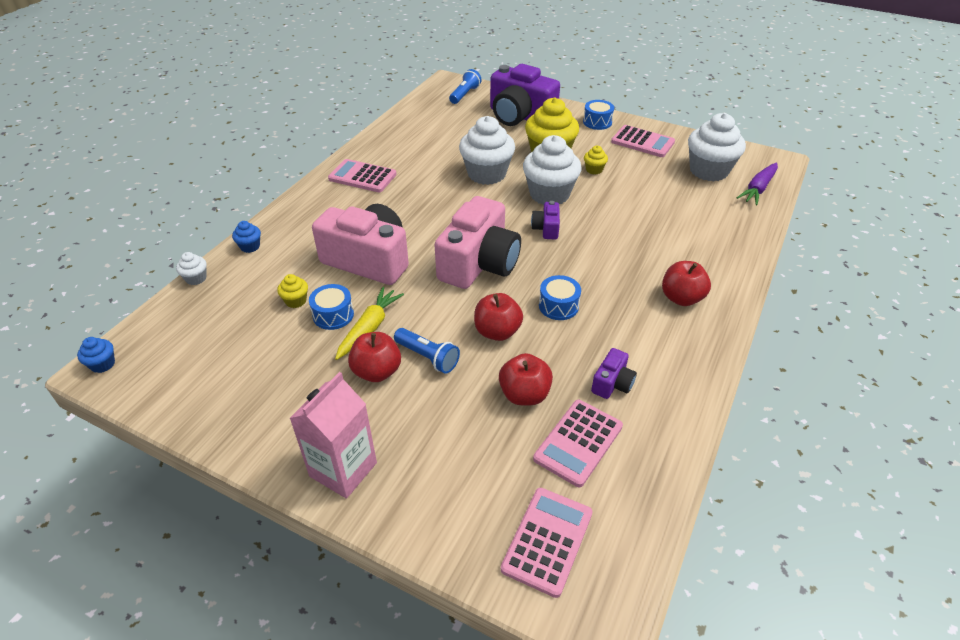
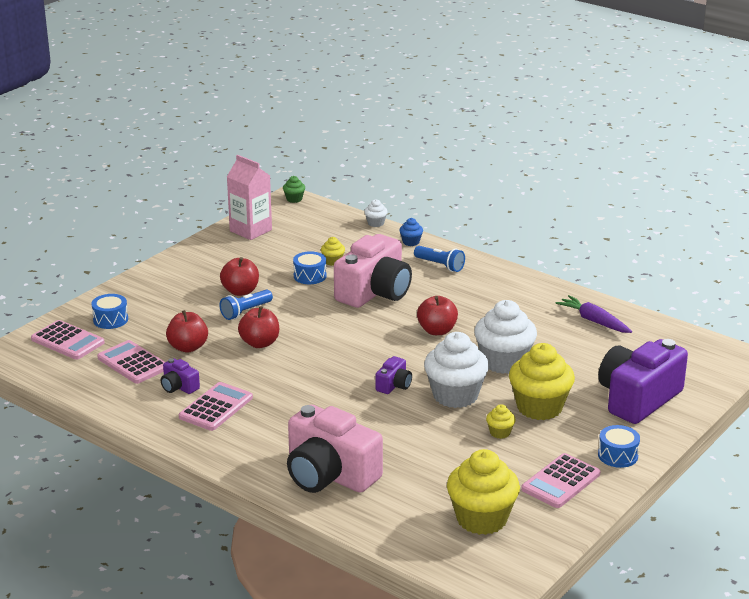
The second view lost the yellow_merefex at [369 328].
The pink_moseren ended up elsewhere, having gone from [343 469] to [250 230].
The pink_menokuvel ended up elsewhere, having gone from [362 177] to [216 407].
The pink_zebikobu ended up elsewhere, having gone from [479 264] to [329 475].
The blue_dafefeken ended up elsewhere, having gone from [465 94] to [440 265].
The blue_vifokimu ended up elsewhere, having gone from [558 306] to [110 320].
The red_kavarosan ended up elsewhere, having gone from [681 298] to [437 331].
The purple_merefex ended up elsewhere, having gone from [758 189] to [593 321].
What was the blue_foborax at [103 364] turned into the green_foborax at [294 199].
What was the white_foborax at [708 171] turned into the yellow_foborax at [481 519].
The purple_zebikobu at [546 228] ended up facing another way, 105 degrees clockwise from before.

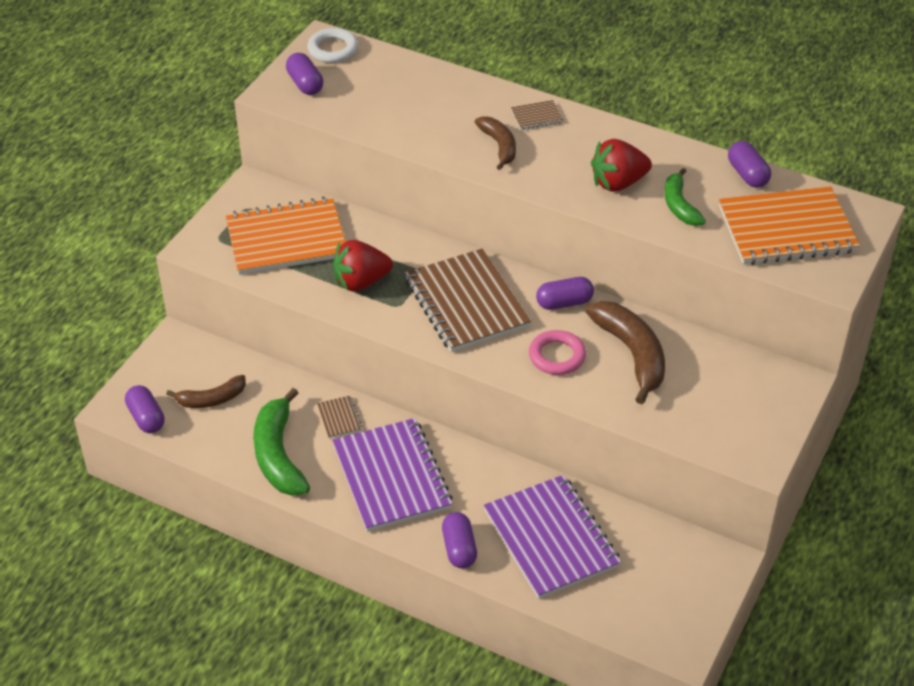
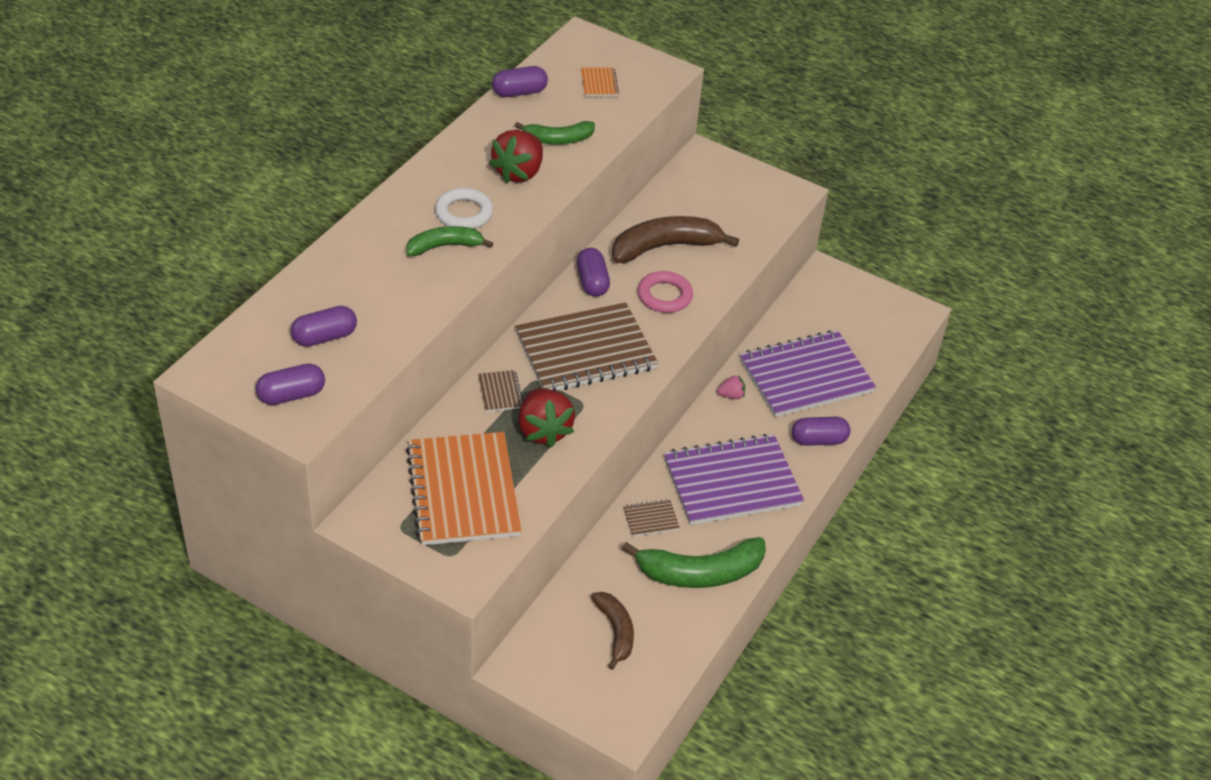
The second view gained the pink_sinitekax at [731 395].
The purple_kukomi ended up elsewhere, having gone from [146 418] to [324 337].
The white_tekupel ended up elsewhere, having gone from [333 49] to [464 213].
The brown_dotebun ended up elsewhere, having gone from [536 117] to [500 392].
What was the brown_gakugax at [499 146] turned into the green_gakugax at [444 246].
The red_sinitekax at [618 183] ended up facing another way, 45 degrees clockwise from before.
The size of the orange_dotebun at [787 229] changed by a factor of 0.41.

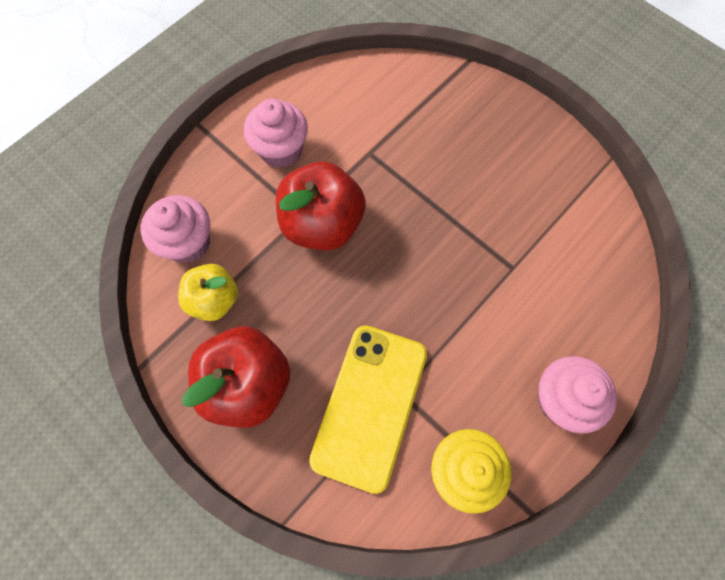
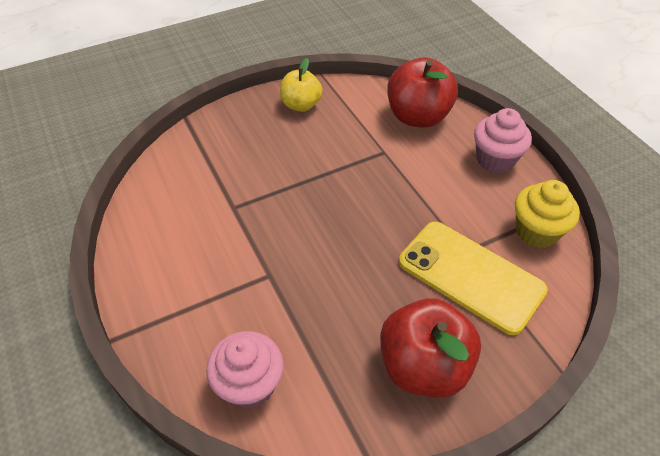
The second view lost the pink_foborax at [281 150].
The yellow_kavarosan ended up elsewhere, having gone from [214 300] to [301 105].
The red_kavarosan ended up elsewhere, having gone from [322 224] to [418 117].

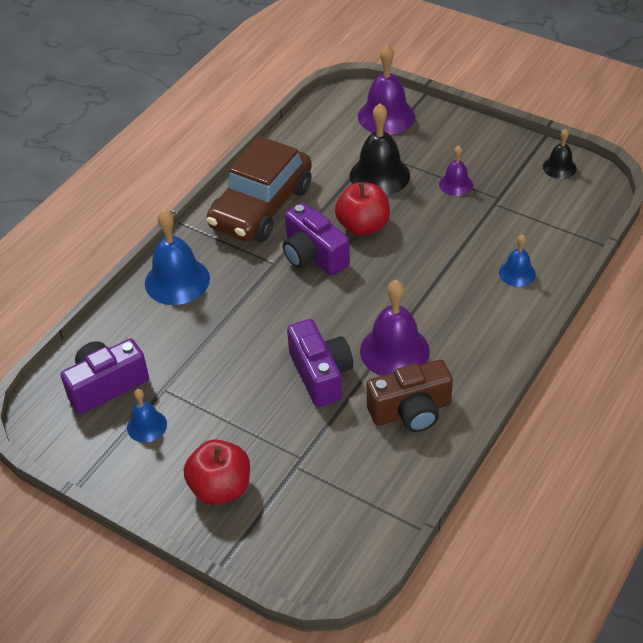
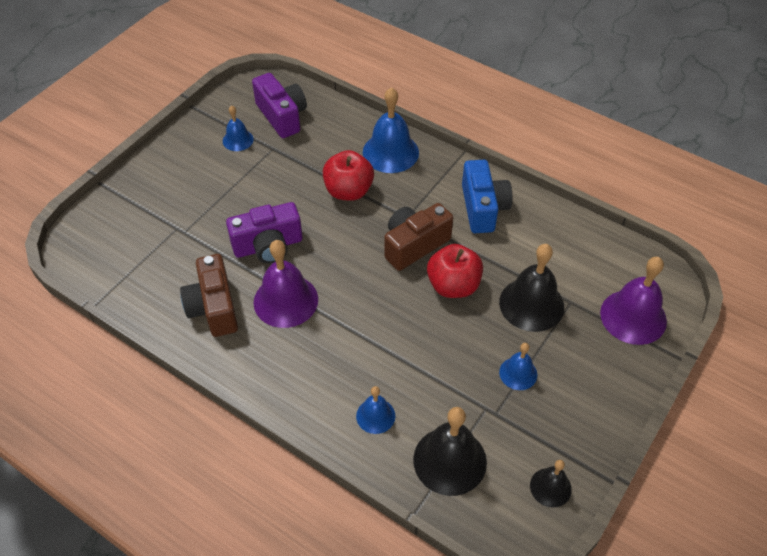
The second view gained the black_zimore at [450 460].
The red_kavarosan ended up elsewhere, having gone from [220 488] to [348 191].
Where the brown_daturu stood at [261 207], the blue_zebikobu came to stand at [483 208].
What was the purple_zebikobu at [313 255] turned into the brown_zebikobu at [414 245].
What was the purple_zimore at [455 184] turned into the blue_zimore at [518 373].

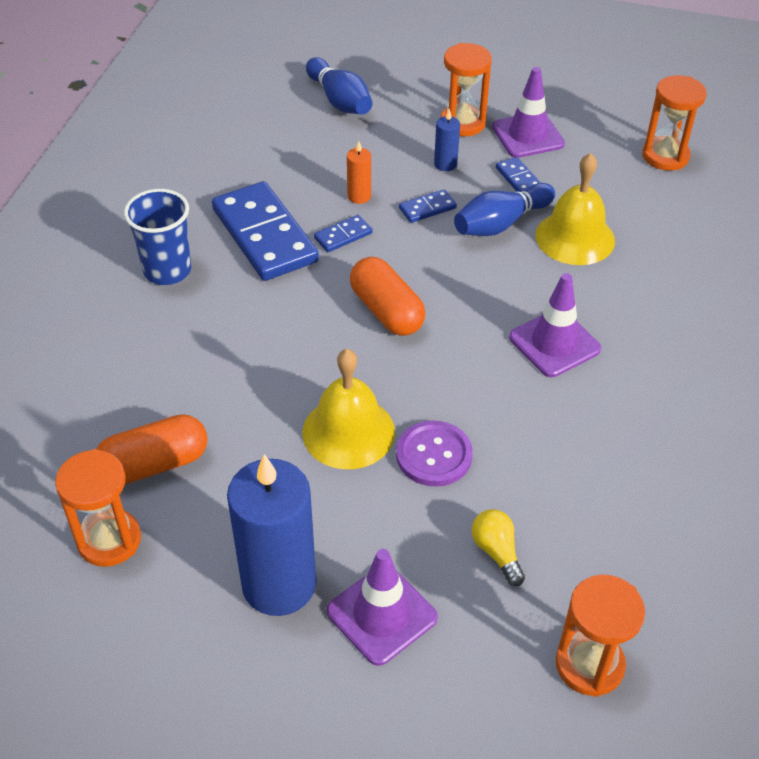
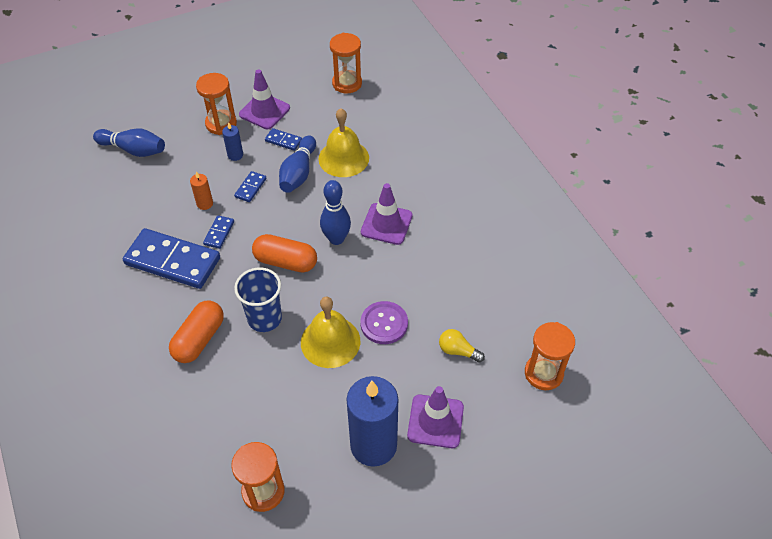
The second view gained the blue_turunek at [336 239].
The orange_kukomi ended up elsewhere, having gone from [154 464] to [199 339].
The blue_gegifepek ended up elsewhere, having gone from [167 270] to [264 318].

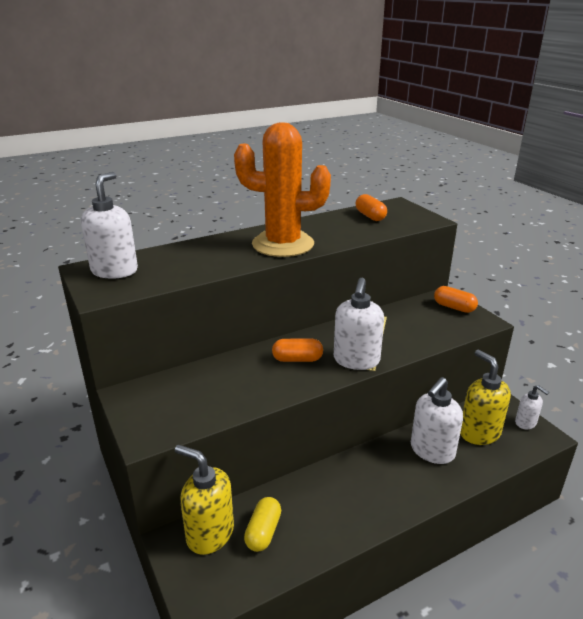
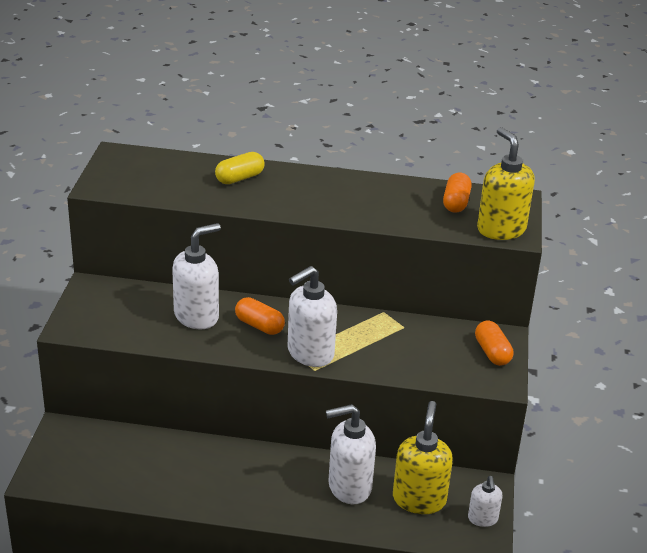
The second view lost the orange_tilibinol at [283 244].
The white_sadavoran ended up elsewhere, having gone from [115 271] to [197 316].
The yellow_sadavoran ended up elsewhere, having gone from [209 533] to [501 229].
The yellow_kukomi ended up elsewhere, having gone from [263 532] to [239 178].

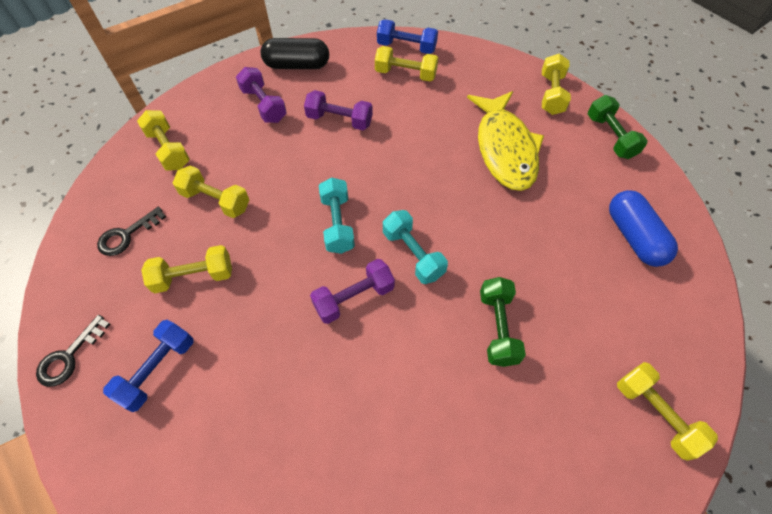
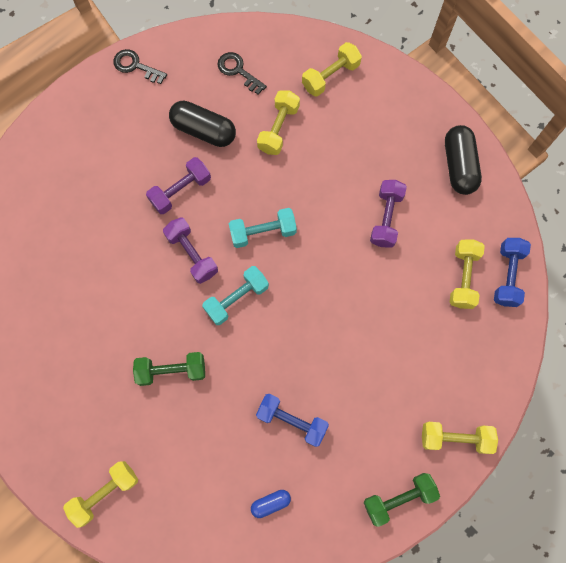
The second view lost the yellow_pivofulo at [504 149].
The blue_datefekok ended up elsewhere, having gone from [158 370] to [292 420].
The purple_datefekok ended up elsewhere, having gone from [264 105] to [180 191].
Where the yellow_datefekok stood at [194 277], the black_kukomi came to stand at [203 130].
The size of the blue_kukomi at [634 237] changed by a factor of 0.52.

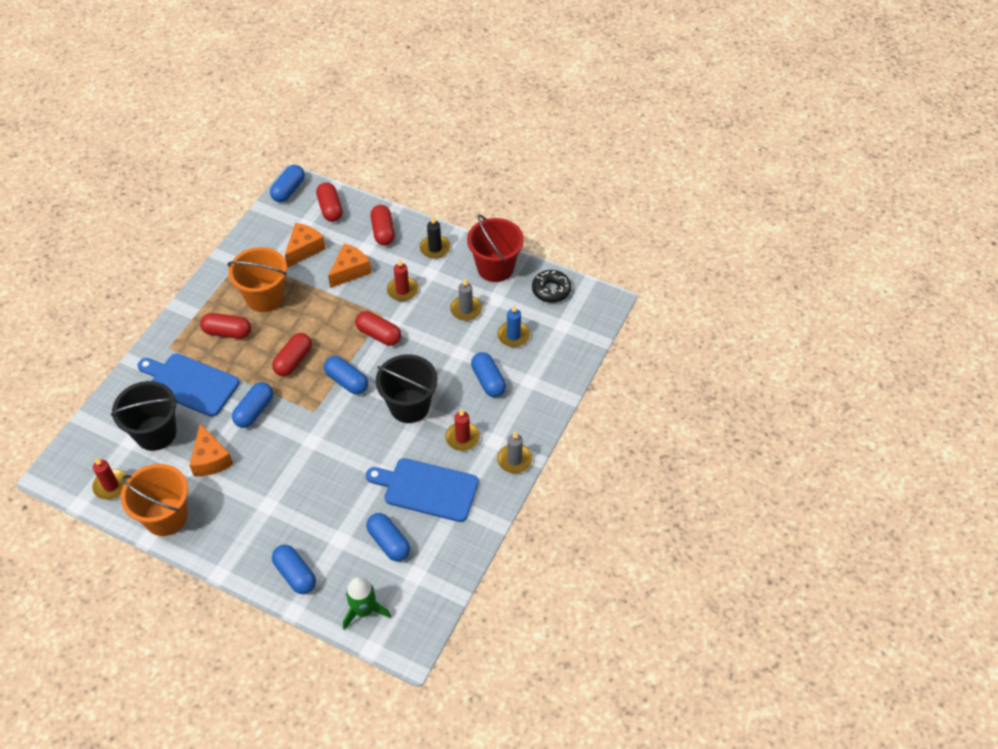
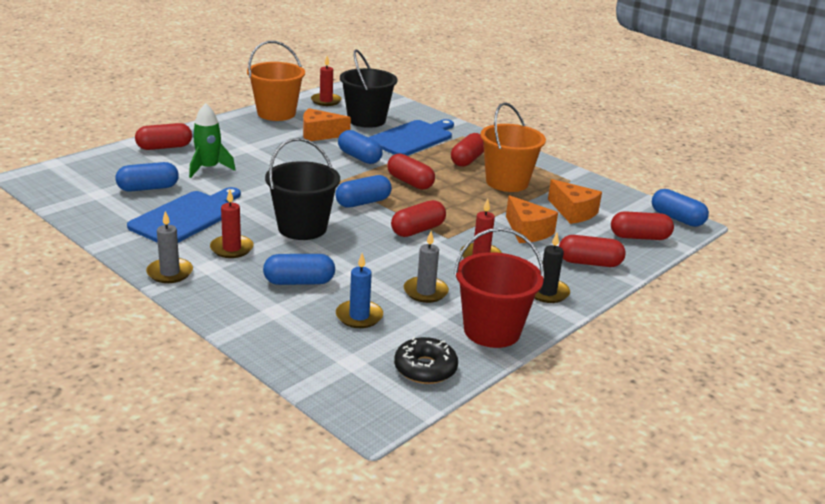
The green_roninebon ended up elsewhere, having gone from [364 610] to [208 168].
What was the blue_kukomi at [295 574] turned into the red_kukomi at [164 147].

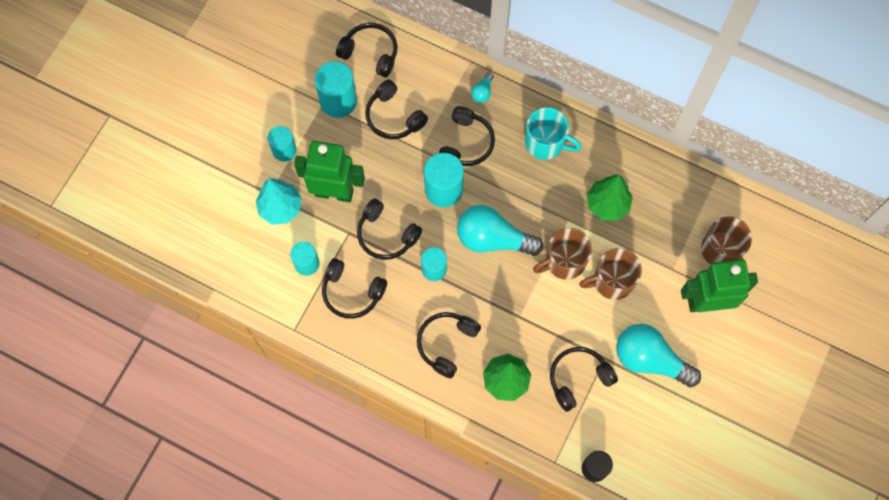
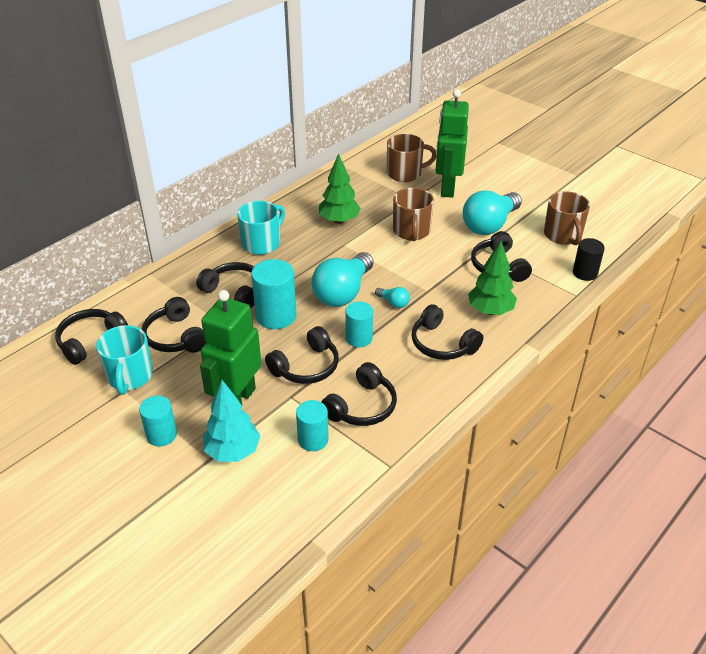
The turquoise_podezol ended up elsewhere, having gone from [482 92] to [393 303].
The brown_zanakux ended up elsewhere, having gone from [564 261] to [563 235].
Where the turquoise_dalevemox stood at [338 101], the turquoise_zanakux came to stand at [129 377].
The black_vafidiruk at [394 117] ended up facing another way, 90 degrees clockwise from before.

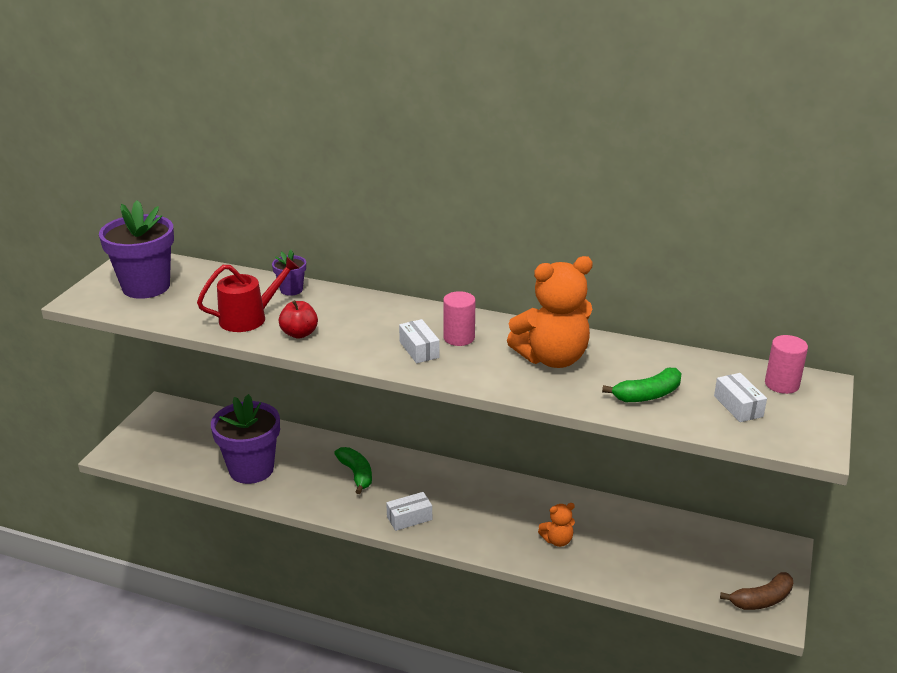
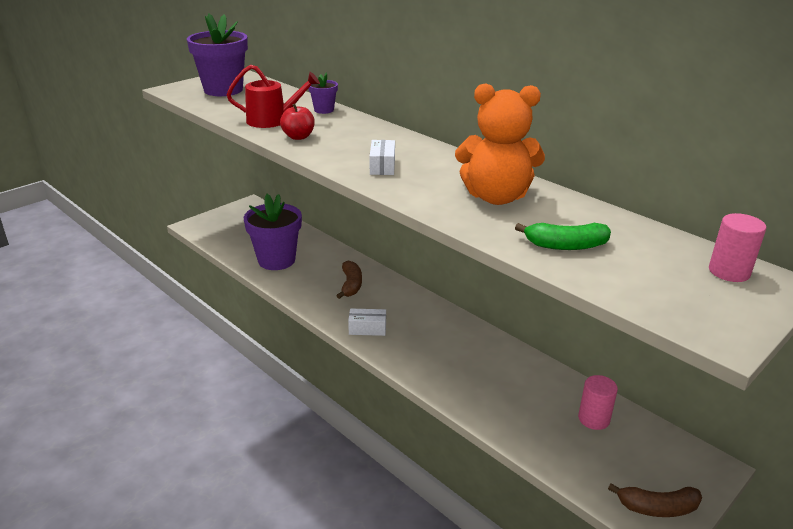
The second view lost the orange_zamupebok at [557 540].
The second view lost the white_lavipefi at [738 406].
The pink_dalevemox ended up elsewhere, having gone from [459 338] to [593 419].
What was the green_gakugax at [356 474] turned into the brown_gakugax at [351 285].

